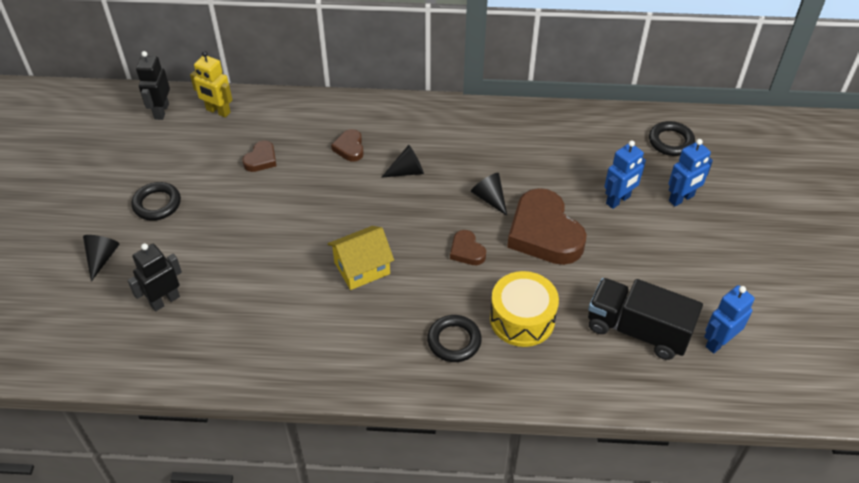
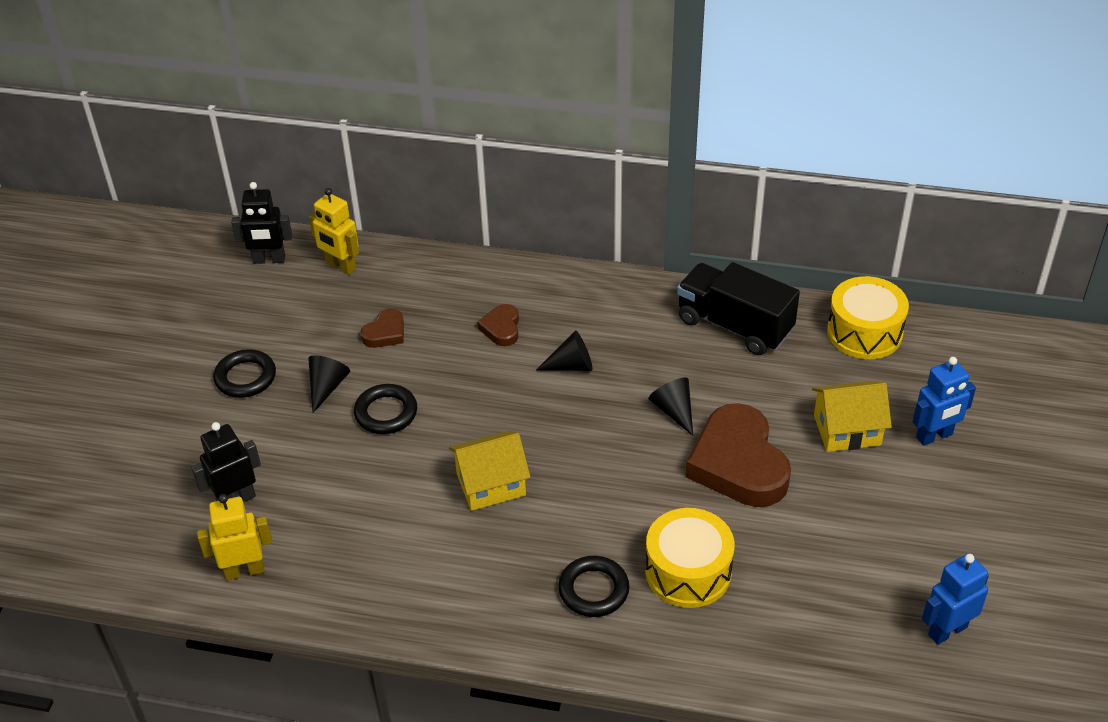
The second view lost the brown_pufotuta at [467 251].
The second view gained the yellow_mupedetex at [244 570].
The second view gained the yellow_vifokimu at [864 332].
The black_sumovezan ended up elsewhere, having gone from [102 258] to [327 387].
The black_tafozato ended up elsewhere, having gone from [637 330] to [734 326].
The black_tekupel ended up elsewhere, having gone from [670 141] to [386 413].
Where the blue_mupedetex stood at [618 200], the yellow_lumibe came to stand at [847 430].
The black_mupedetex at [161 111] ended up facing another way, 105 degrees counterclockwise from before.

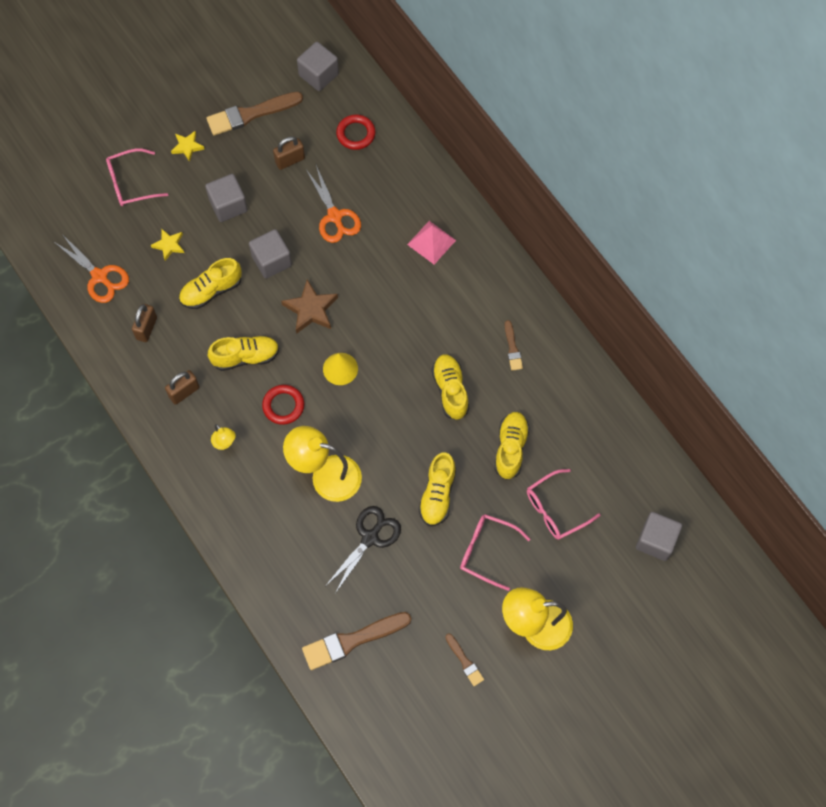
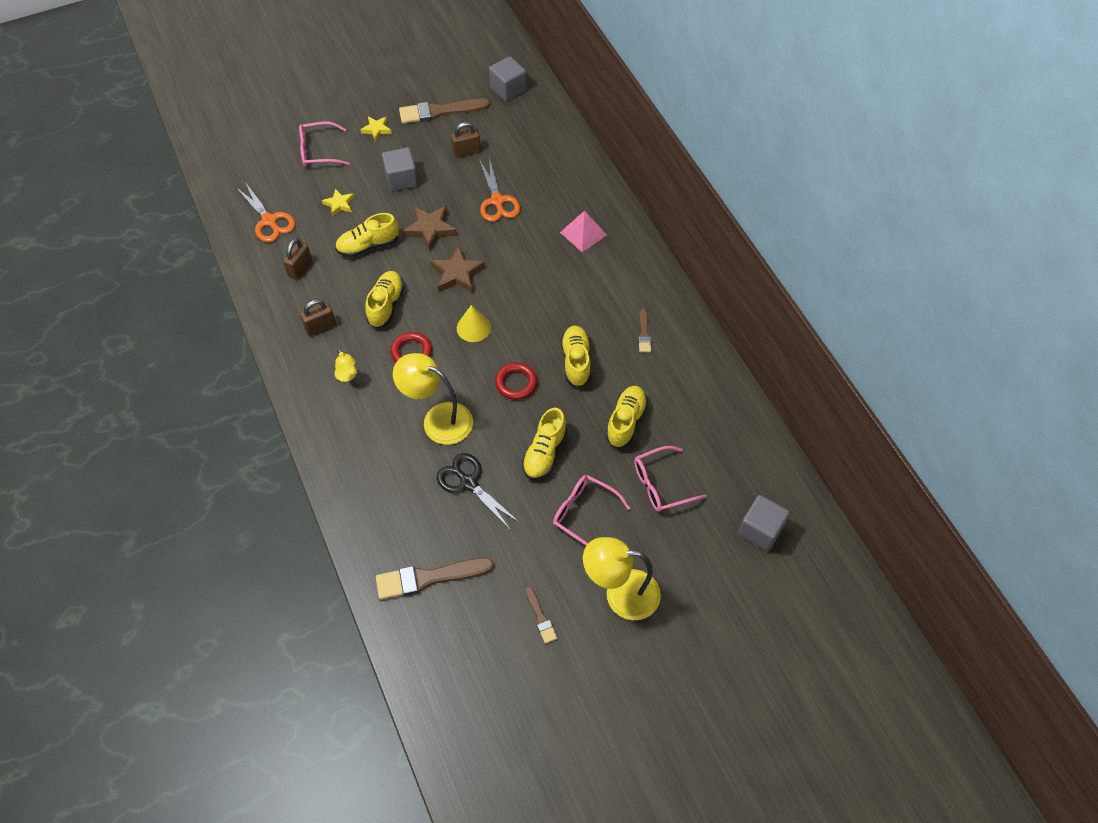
The red_tekupel ended up elsewhere, having gone from [356 134] to [516 383].
Where the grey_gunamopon stood at [272 261], the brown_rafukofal came to stand at [430 229].
The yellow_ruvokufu at [245 357] ended up facing another way, 75 degrees counterclockwise from before.
The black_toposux at [370 538] ended up facing another way, 90 degrees counterclockwise from before.

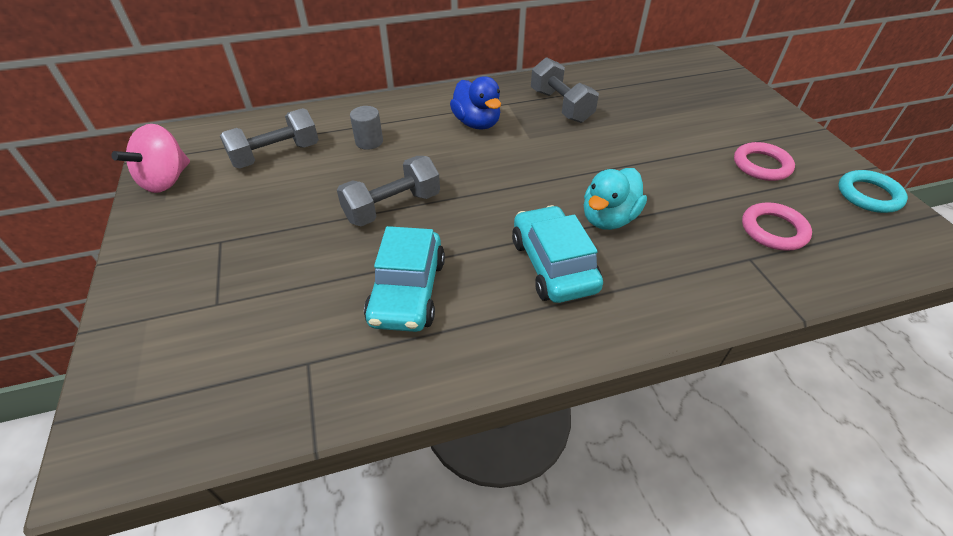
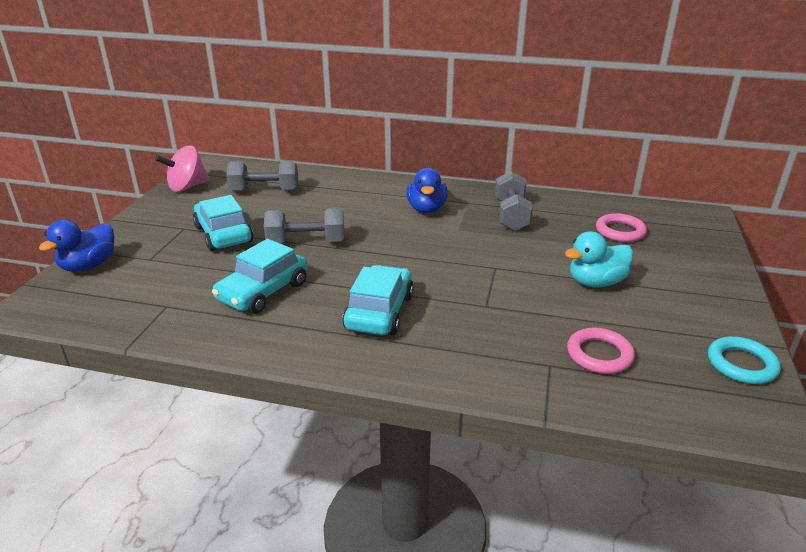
The second view lost the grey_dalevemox at [369 142].
The second view gained the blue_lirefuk at [88 266].
The second view gained the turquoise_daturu at [223 234].
The turquoise_lirefuk ended up elsewhere, having gone from [608 218] to [596 282].
The pink_tekupel ended up elsewhere, having gone from [761 165] to [620 231].

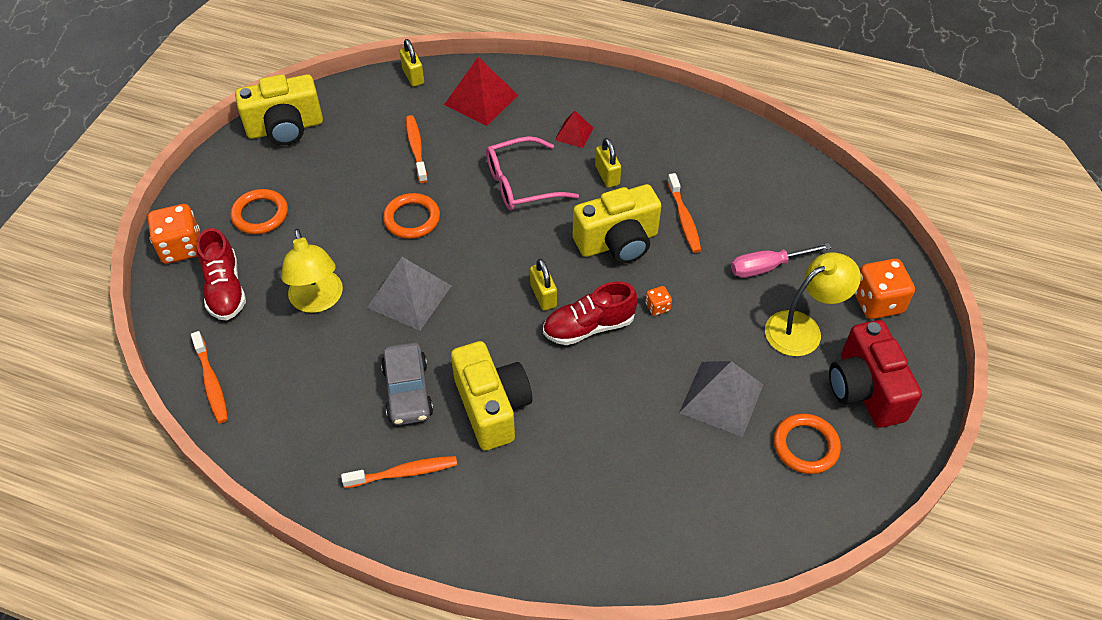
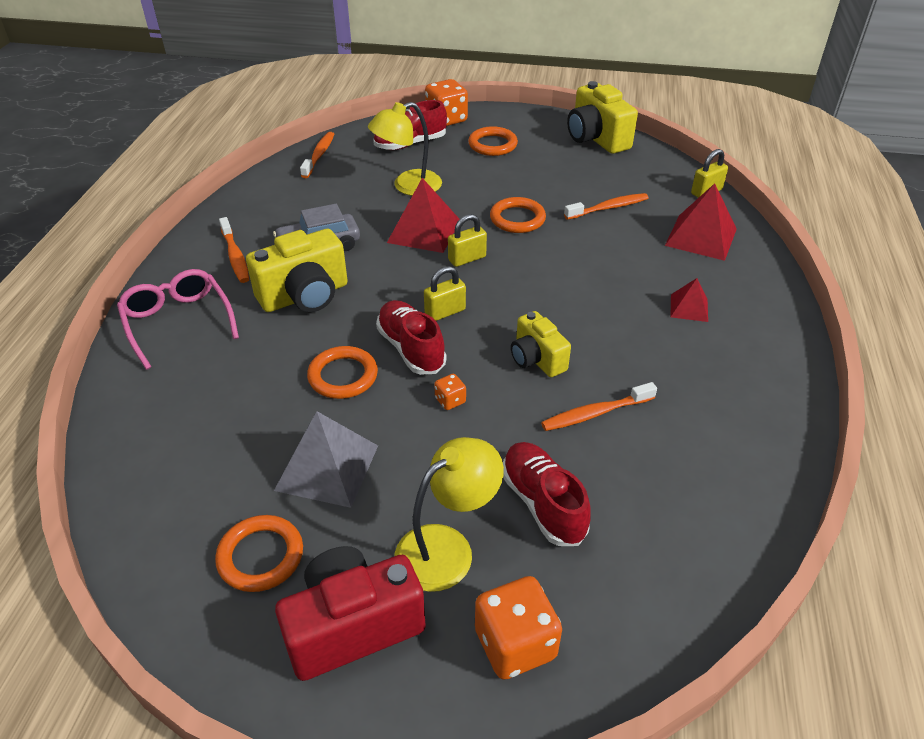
The second view gained the orange_tekupel at [343 376].
The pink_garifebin ended up elsewhere, having gone from [520 184] to [178 321].
The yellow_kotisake ended up elsewhere, having gone from [607 175] to [467 259].
Where the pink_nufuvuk stood at [767 267], the red_ruvokufu came to stand at [543 503].
What was the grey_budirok at [409 296] turned into the red_budirok at [424 231].
The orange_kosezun at [211 383] ended up facing another way, 135 degrees clockwise from before.
The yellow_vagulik at [802 328] ended up facing another way, 90 degrees counterclockwise from before.
The size of the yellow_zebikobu at [618 242] changed by a factor of 0.63.

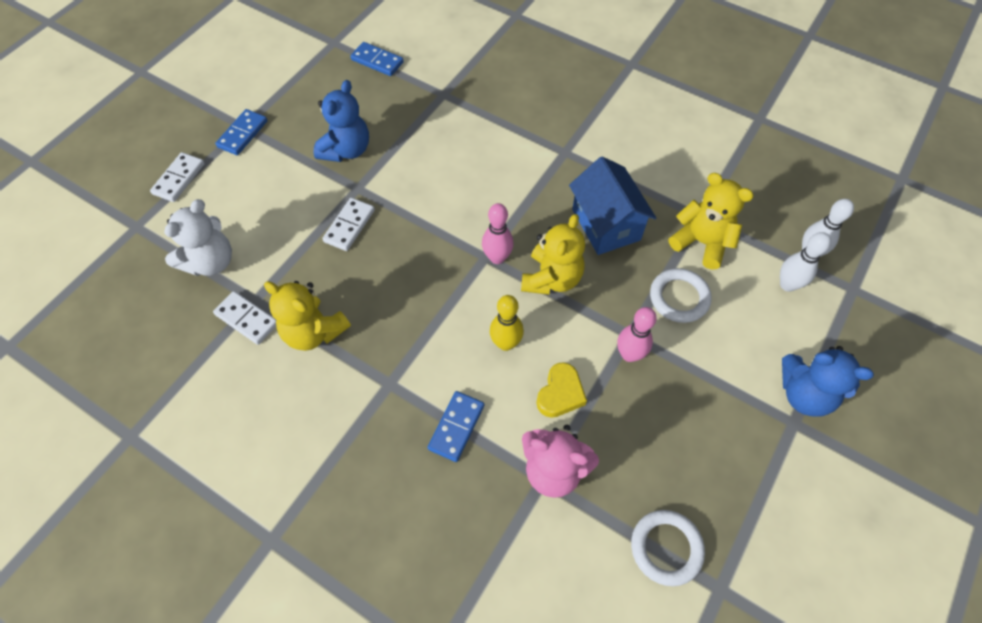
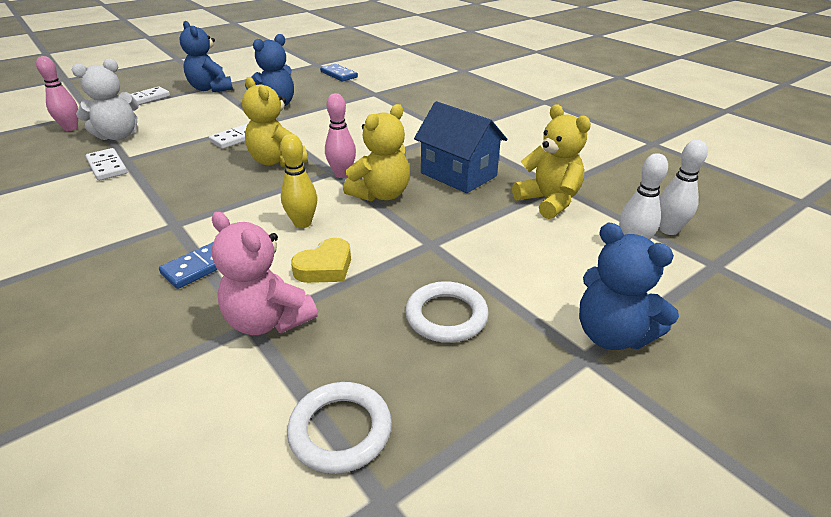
The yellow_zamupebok ended up elsewhere, having gone from [314 332] to [277 161].
The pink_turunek ended up elsewhere, having gone from [629 354] to [71 128].
The white_tekupel ended up elsewhere, having gone from [679 297] to [446 316].
Where the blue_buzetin stood at [243 134], the blue_zamupebok came to stand at [210 89].
The blue_lumibe at [606 224] ended up facing another way, 45 degrees counterclockwise from before.

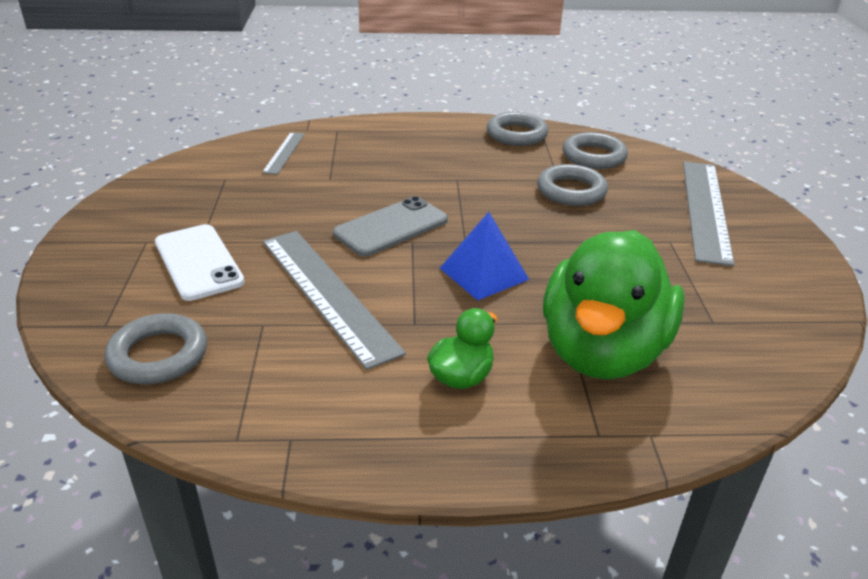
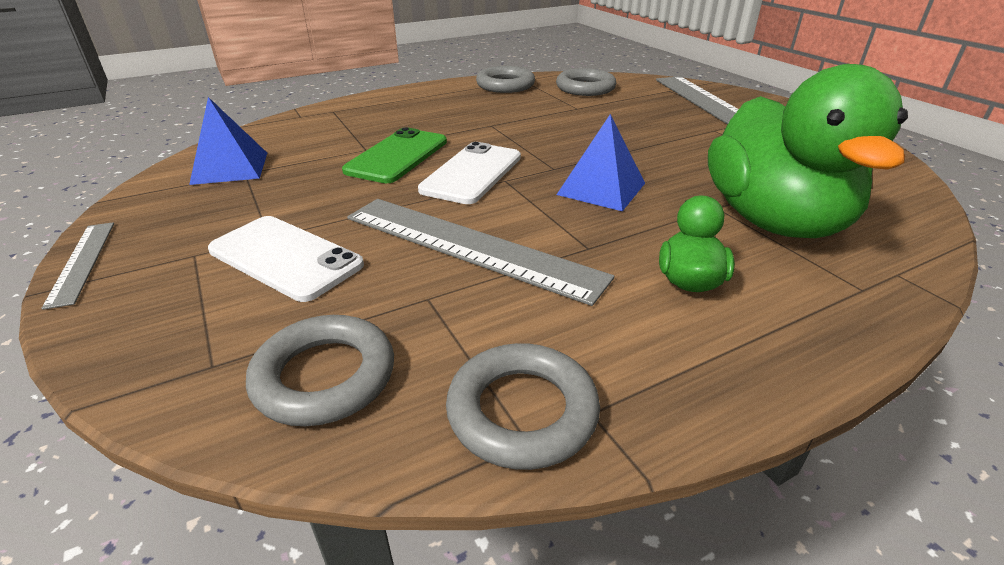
The second view gained the blue_budirok at [230 168].
The second view gained the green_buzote at [397 156].
The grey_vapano ended up elsewhere, having gone from [284 153] to [82 262].
The grey_tekupel ended up elsewhere, having gone from [571 191] to [522 411].
What was the grey_buzote at [391 227] turned into the white_buzote at [472 173].

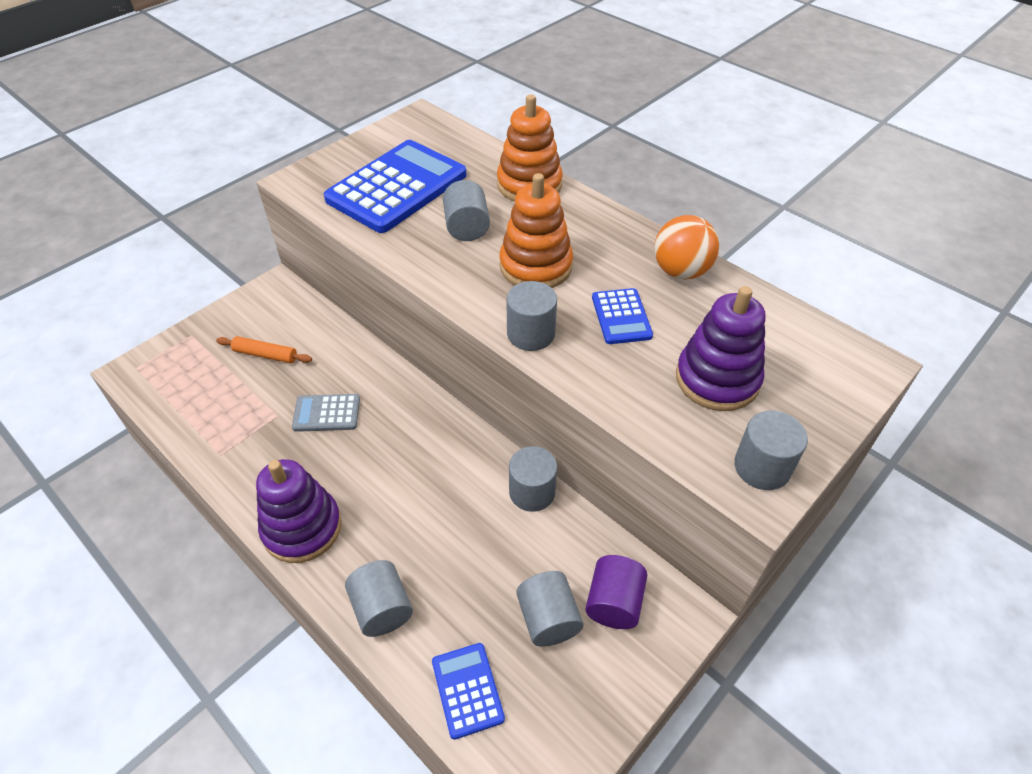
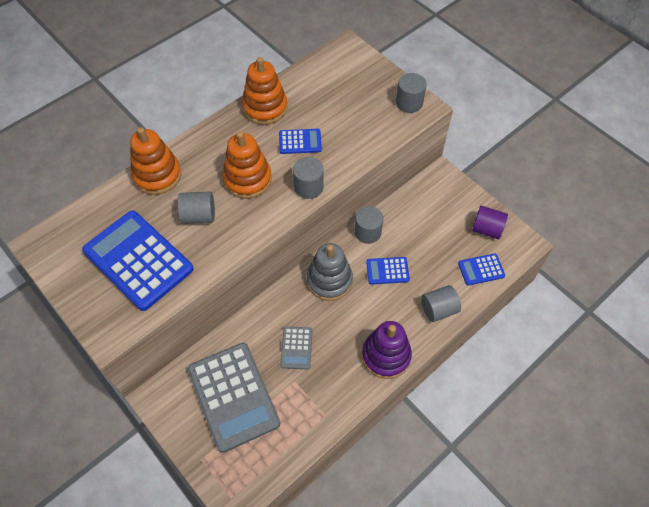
The second view lost the grey_dalevemox at [548 619].
The second view lost the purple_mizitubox at [717 379].
The second view gained the grey_mizitubox at [329 280].
The second view gained the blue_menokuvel at [387 271].
The purple_dalevemox ended up elsewhere, having gone from [614 602] to [486 229].
Where the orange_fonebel stood at [265 355], the grey_menokuvel came to stand at [233 396].
Where the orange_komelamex stood at [681 271], the orange_mizitubox came to stand at [265 108].

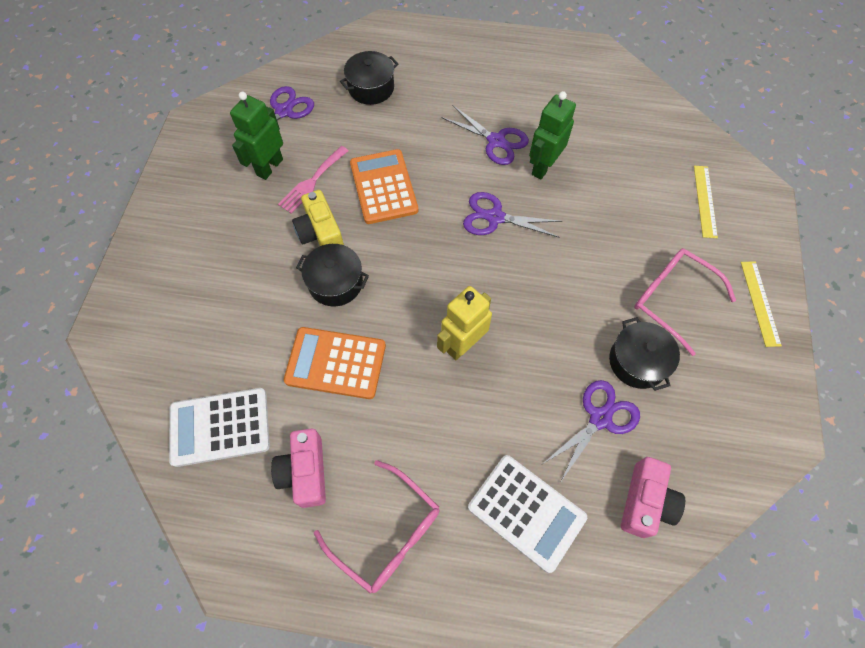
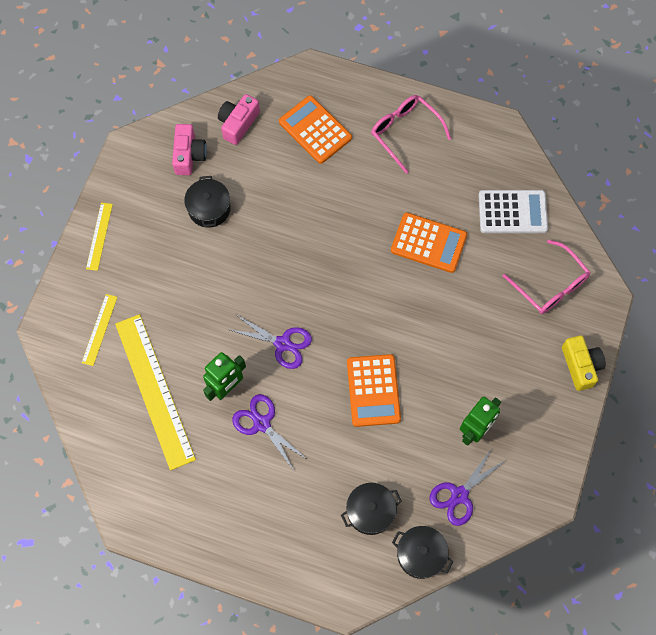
The second view lost the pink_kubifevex at [312 182].
The second view lost the yellow_mupedetex at [462 344].
The second view lost the purple_toposux at [600 418].
The second view gained the yellow_vapano at [155 390].
The pink_zebikobu ended up elsewhere, having gone from [305 472] to [189 155].
The yellow_zebikobu ended up elsewhere, having gone from [320 232] to [580 366].
The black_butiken ended up elsewhere, having gone from [335 283] to [420 554].
The pink_garifebin ended up elsewhere, having gone from [672 299] to [550 285].
What was the white_menokuvel at [526 512] turned into the orange_menokuvel at [315 130].

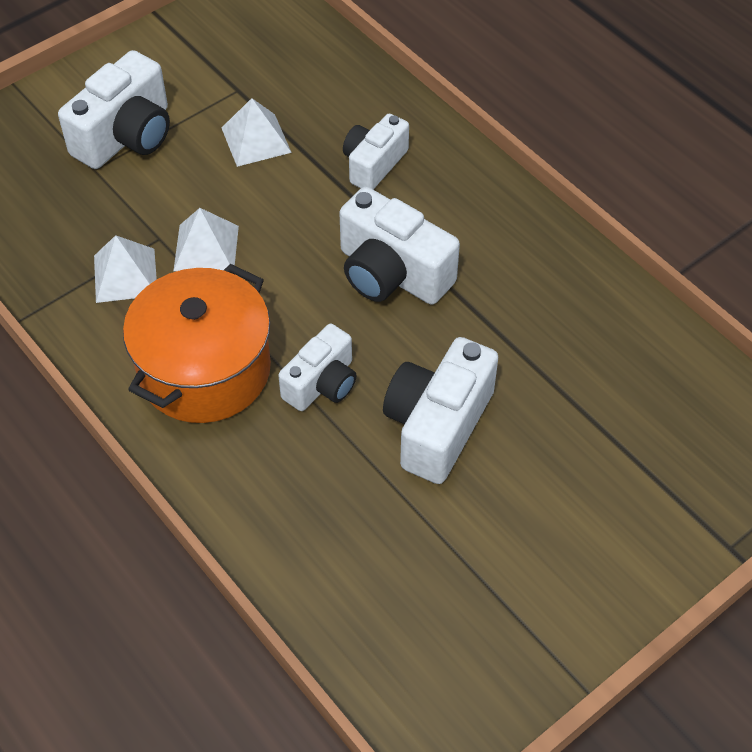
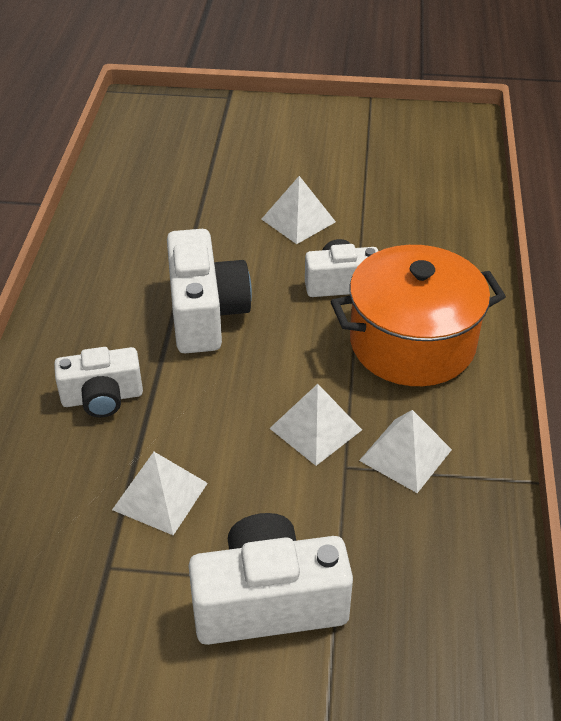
Where the white_zebikobu stood at [437 425], the white_budirok came to stand at [298 220].

